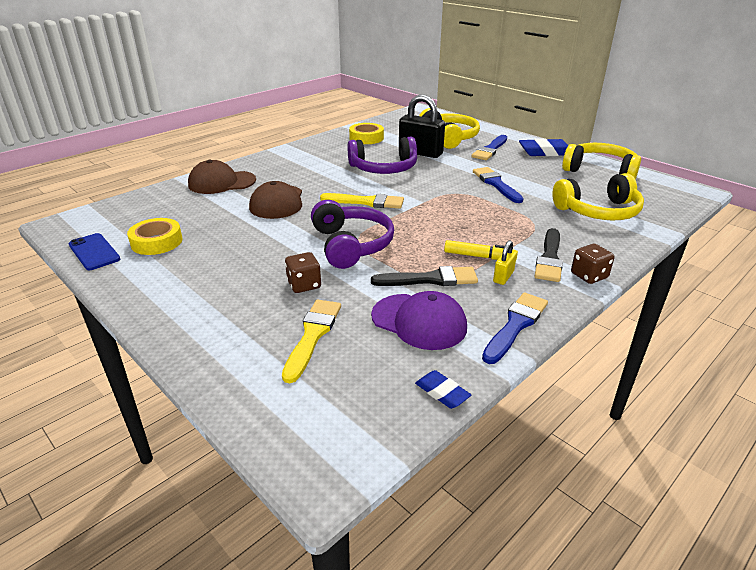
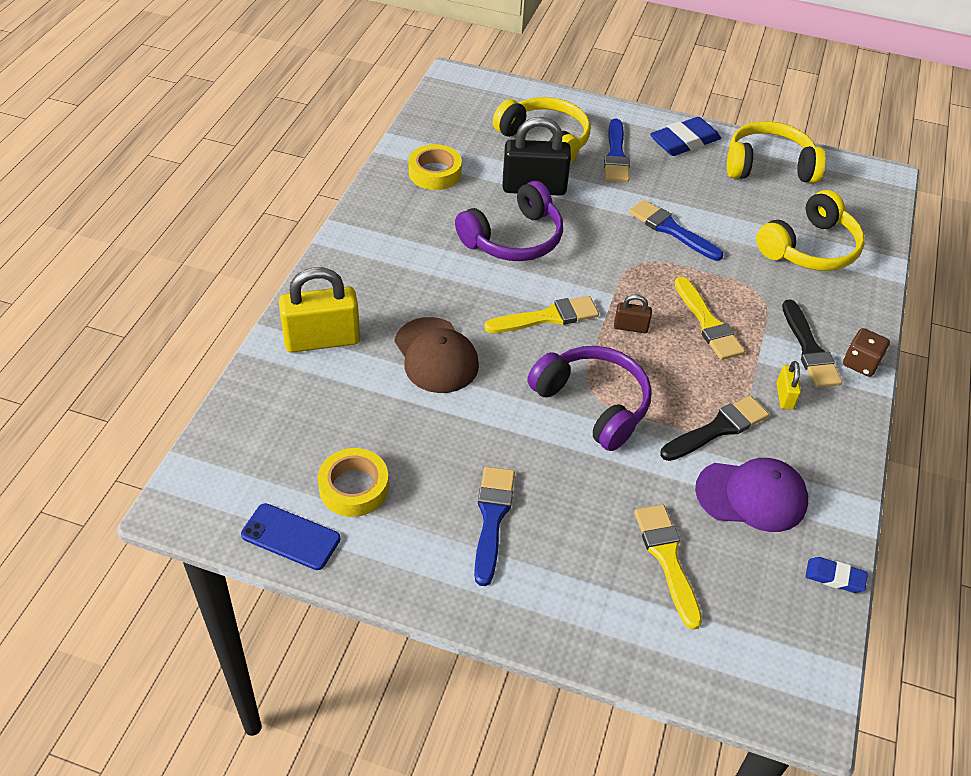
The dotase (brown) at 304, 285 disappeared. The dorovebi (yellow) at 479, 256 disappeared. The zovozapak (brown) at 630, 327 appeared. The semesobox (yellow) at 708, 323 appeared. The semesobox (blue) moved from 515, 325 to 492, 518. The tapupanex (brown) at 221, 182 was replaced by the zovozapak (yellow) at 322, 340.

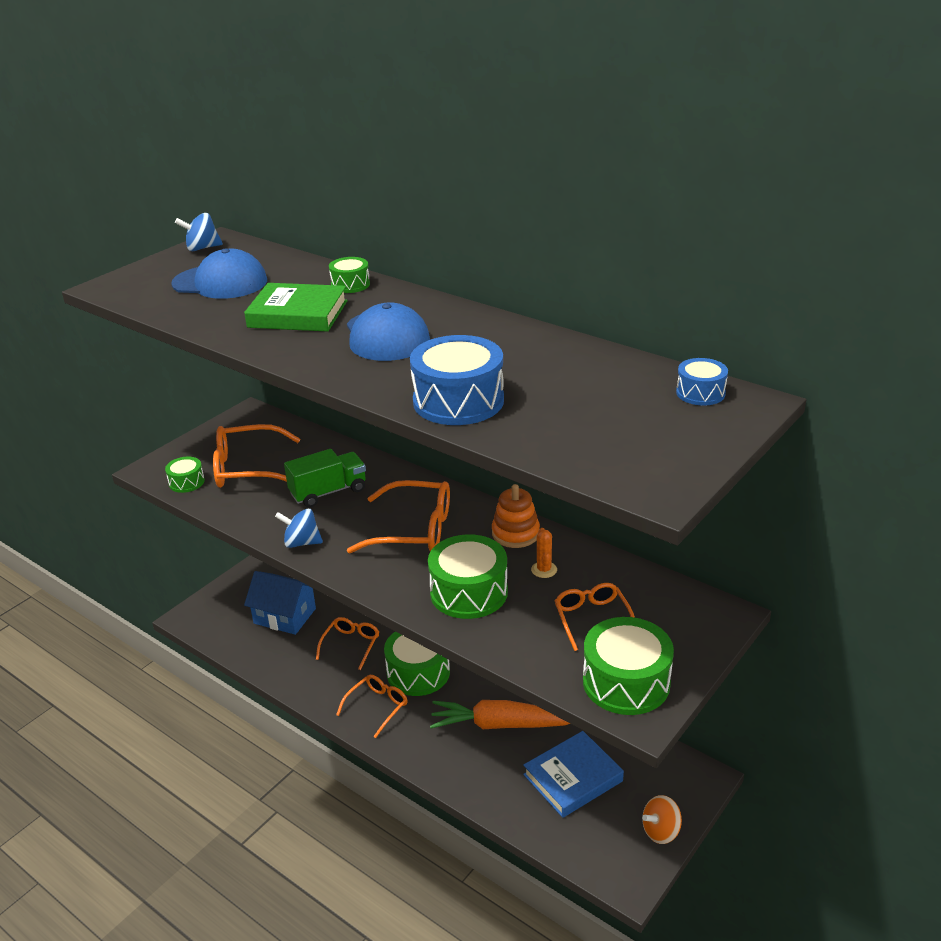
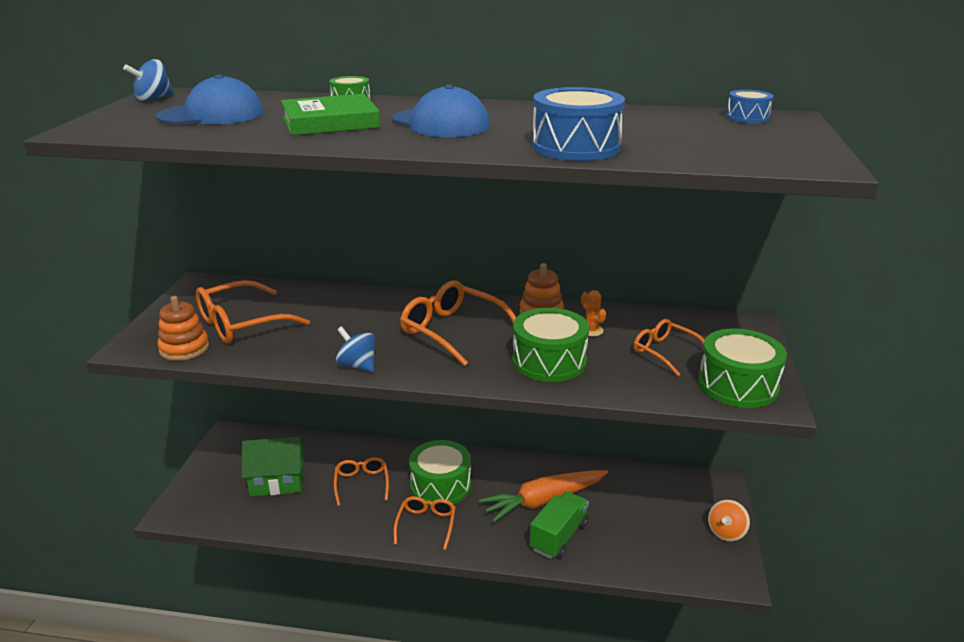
The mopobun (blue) at 573, 778 disappeared. The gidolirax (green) moved from 328, 492 to 559, 537. The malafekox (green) at 186, 482 was replaced by the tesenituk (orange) at 184, 348. The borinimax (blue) at 285, 616 became the borinimax (green) at 277, 480. The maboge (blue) at 301, 542 turned 60 degrees clockwise. The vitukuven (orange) at 413, 530 turned 120 degrees counterclockwise.

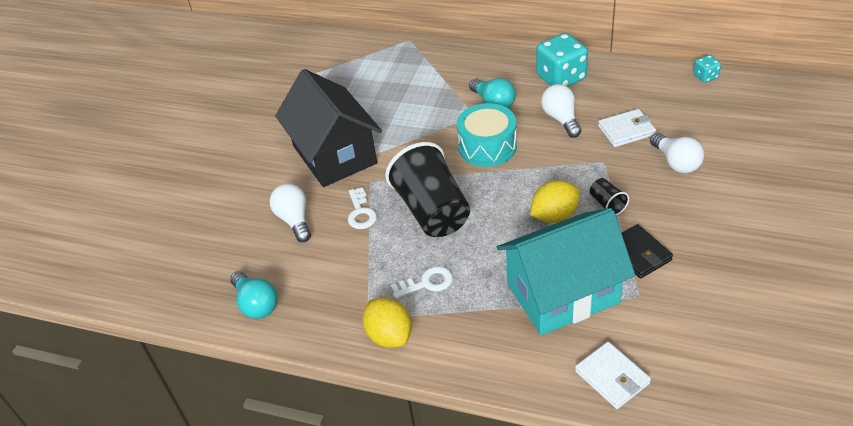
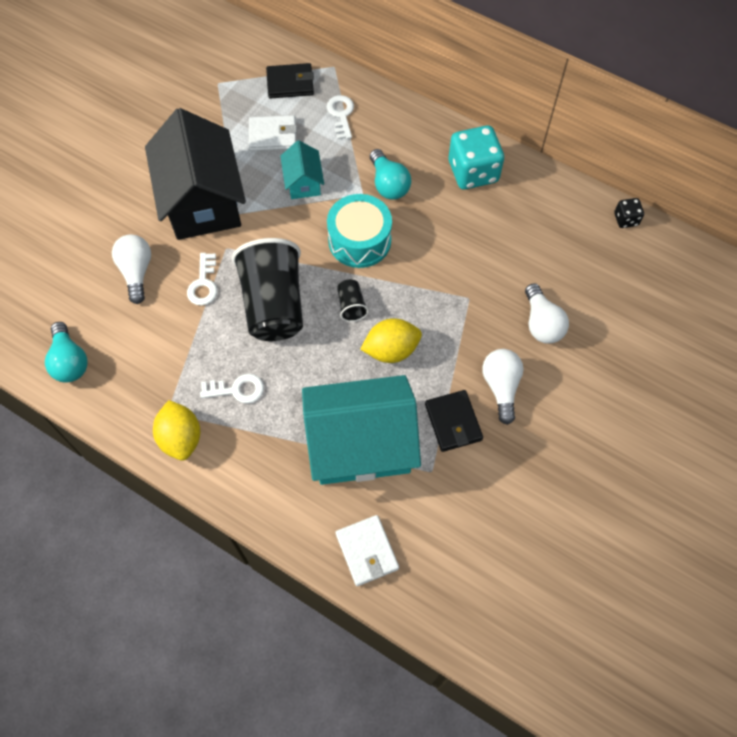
The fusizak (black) at 290, 83 appeared. The borinimax (turquoise) at 303, 182 appeared. The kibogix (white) at 341, 114 appeared. The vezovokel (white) moved from 561, 119 to 501, 387. The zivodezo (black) moved from 607, 204 to 351, 306. The fusizak (white) moved from 626, 130 to 273, 135. The dotase (turquoise) at 705, 77 became the dotase (black) at 626, 219.

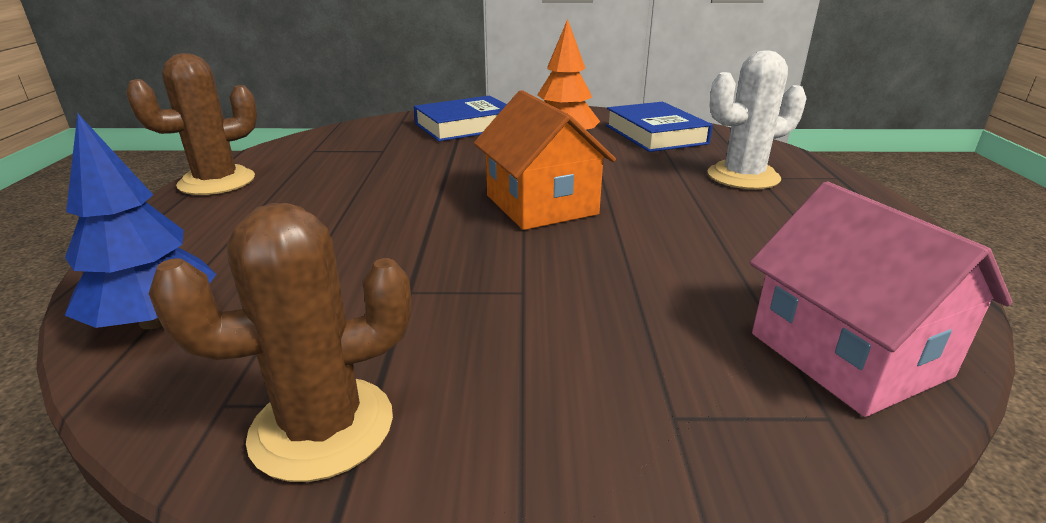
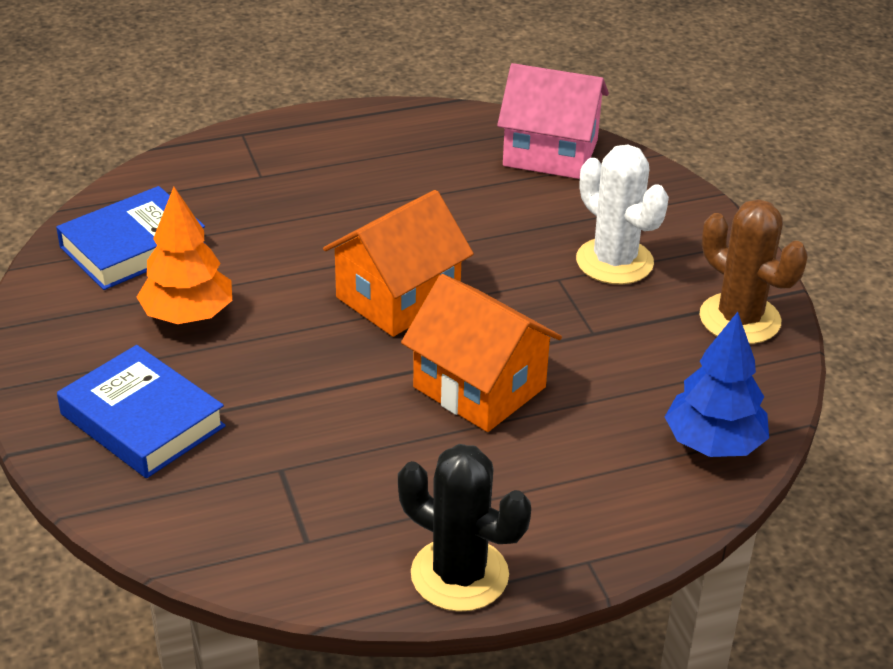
The borinimax (orange) at 479, 387 appeared. The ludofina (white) moved from 743, 176 to 614, 261. The ludofina (brown) at 217, 182 became the ludofina (black) at 459, 575. The borinimax (pink) at 848, 354 turned 60 degrees clockwise.

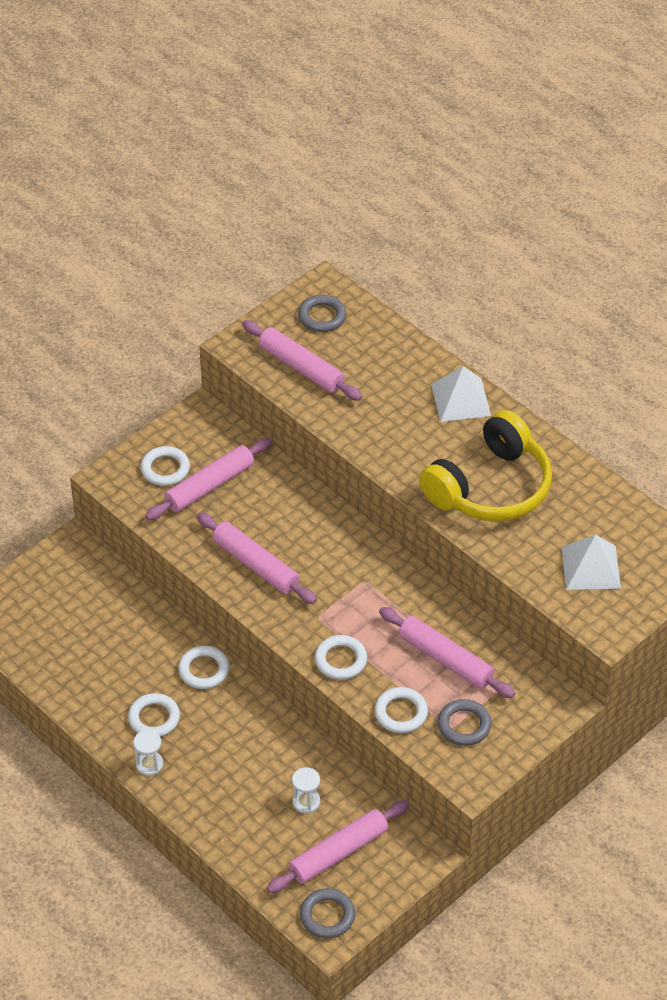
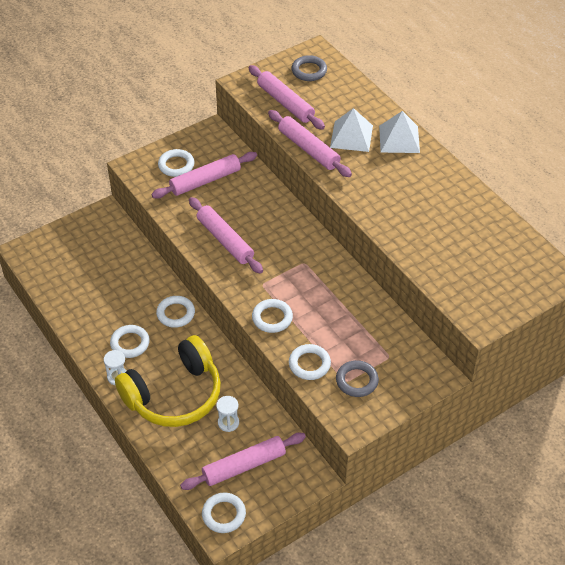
The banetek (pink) moved from 446, 659 to 309, 149. The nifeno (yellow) moved from 490, 487 to 174, 395. The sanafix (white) moved from 590, 567 to 351, 136. The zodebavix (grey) at 327, 916 became the zodebavix (white) at 224, 514.

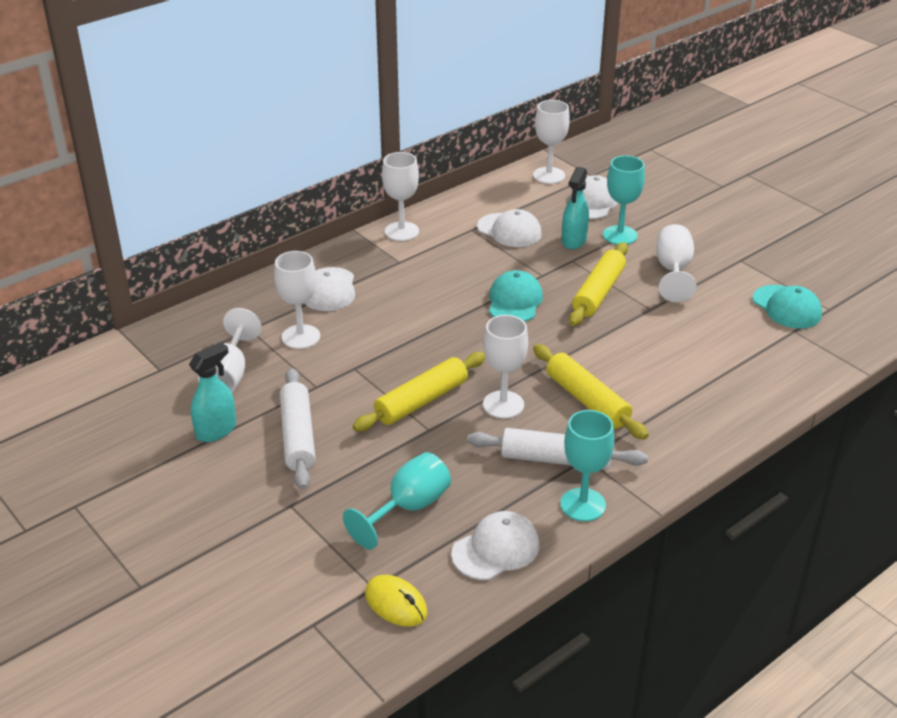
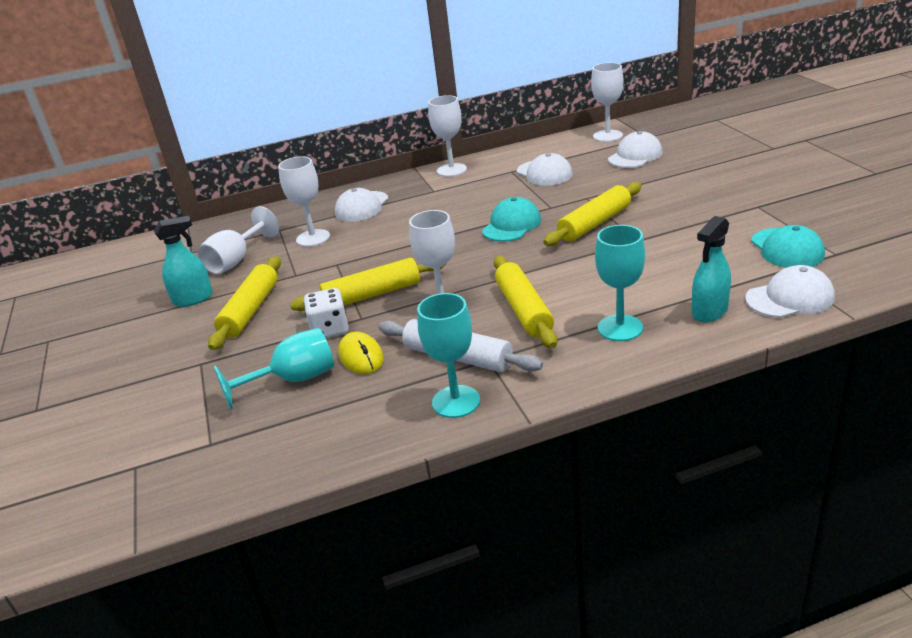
The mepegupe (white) at 673, 271 disappeared. The dotase (white) at 330, 329 appeared. The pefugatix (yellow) moved from 396, 603 to 361, 356. The tapupanex (white) moved from 496, 549 to 790, 298. The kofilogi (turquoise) moved from 574, 240 to 709, 311. The mepegupe (turquoise) moved from 620, 235 to 620, 328. The banetek (white) at 298, 436 became the banetek (yellow) at 250, 310.

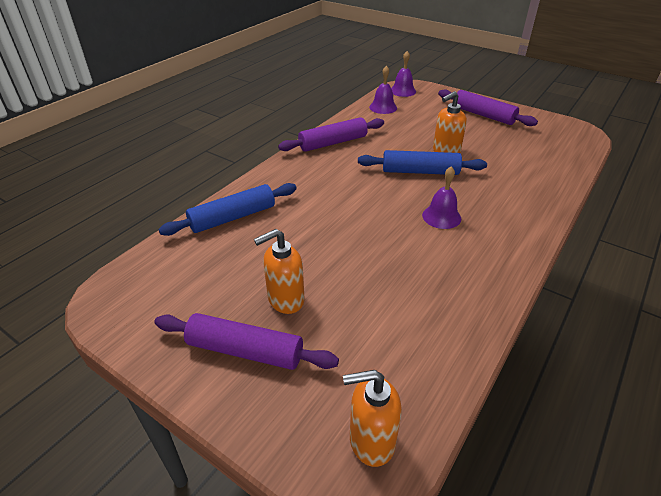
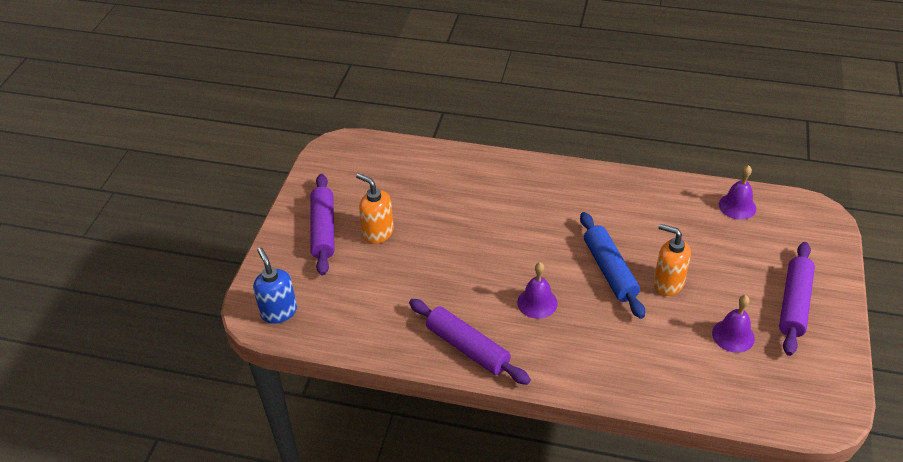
The banetek (blue) at 233, 217 disappeared. The banetek (purple) moved from 333, 143 to 467, 348. The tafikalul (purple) moved from 403, 91 to 733, 335. The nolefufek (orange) at 371, 441 became the nolefufek (blue) at 279, 312.

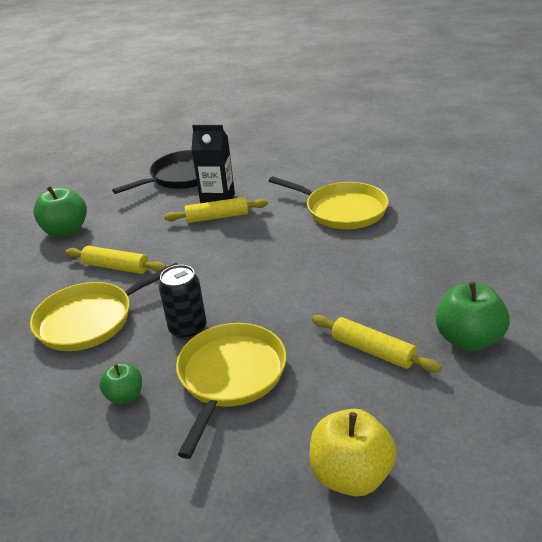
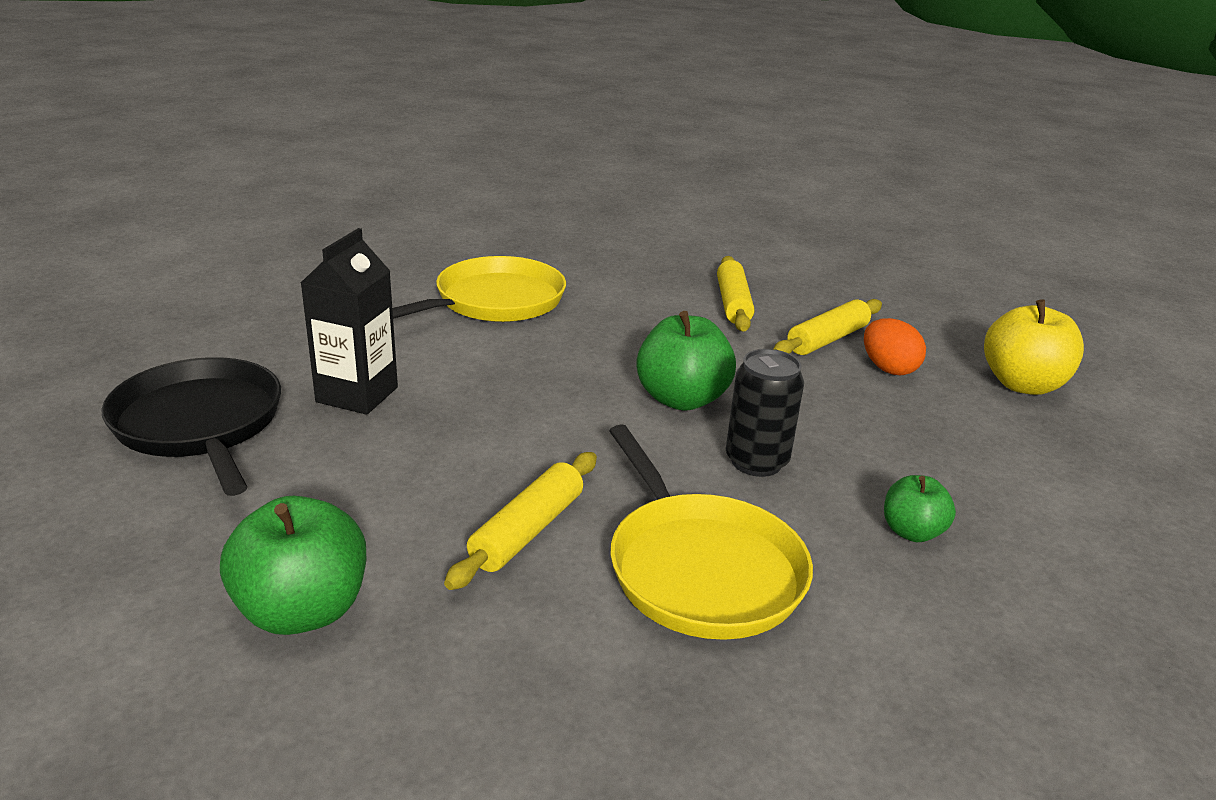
The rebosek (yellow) at 230, 376 disappeared. The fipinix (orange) at 888, 369 appeared. The banetek (yellow) moved from 217, 217 to 733, 303. The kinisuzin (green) moved from 468, 339 to 681, 399.

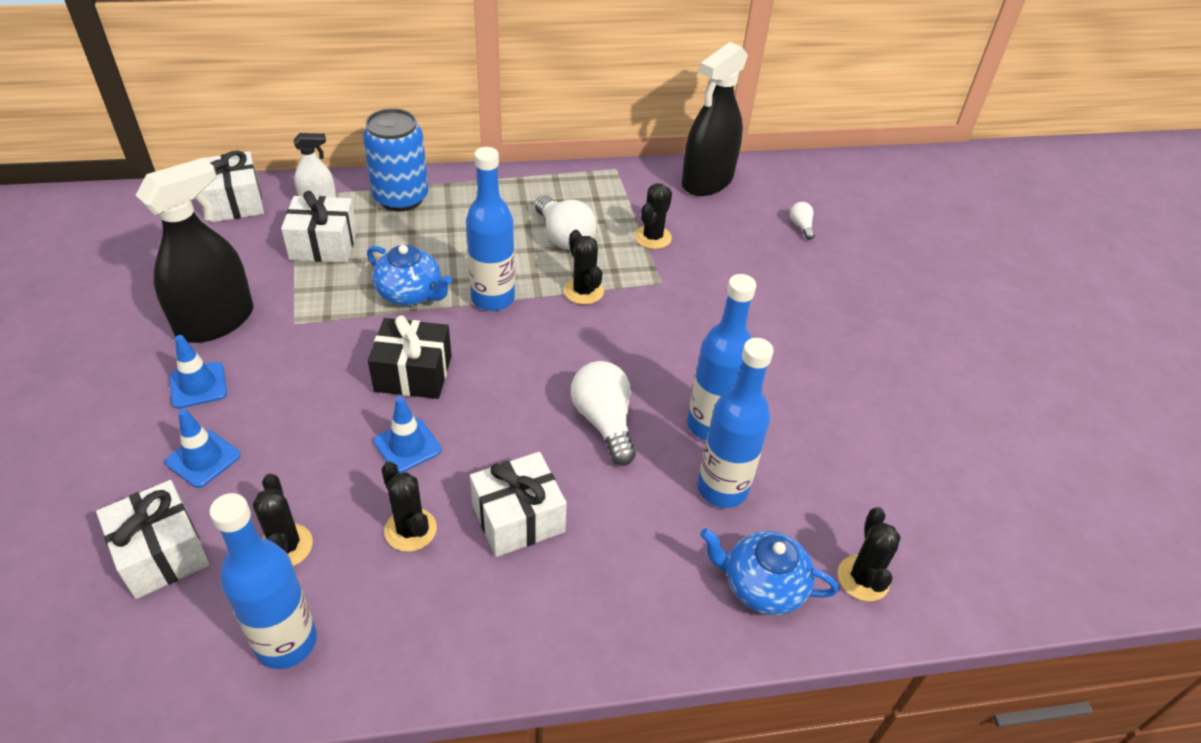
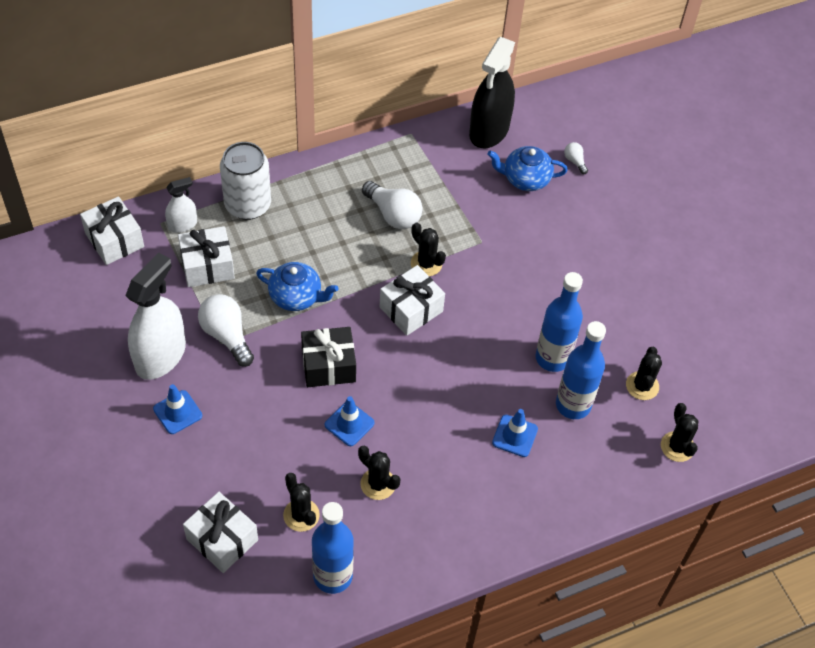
The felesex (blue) at 493, 298 disappeared. The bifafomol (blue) moved from 203, 459 to 515, 436. The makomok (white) moved from 518, 518 to 411, 309. The vezovokel (white) moved from 604, 422 to 227, 335. The ludofina (black) moved from 652, 237 to 642, 386. The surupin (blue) moved from 762, 586 to 525, 179. The kofilogi (black) at 215, 321 became the kofilogi (white) at 160, 356. The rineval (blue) at 401, 198 became the rineval (white) at 248, 205.

